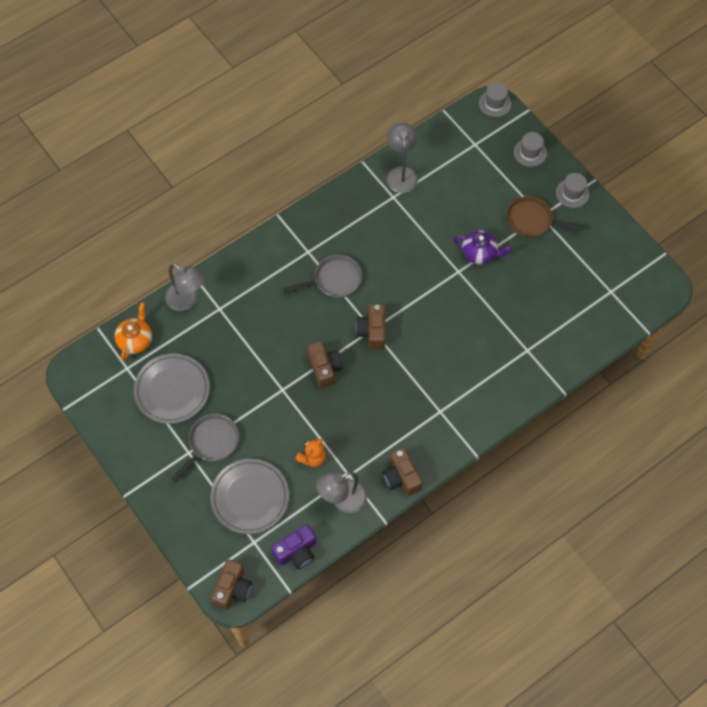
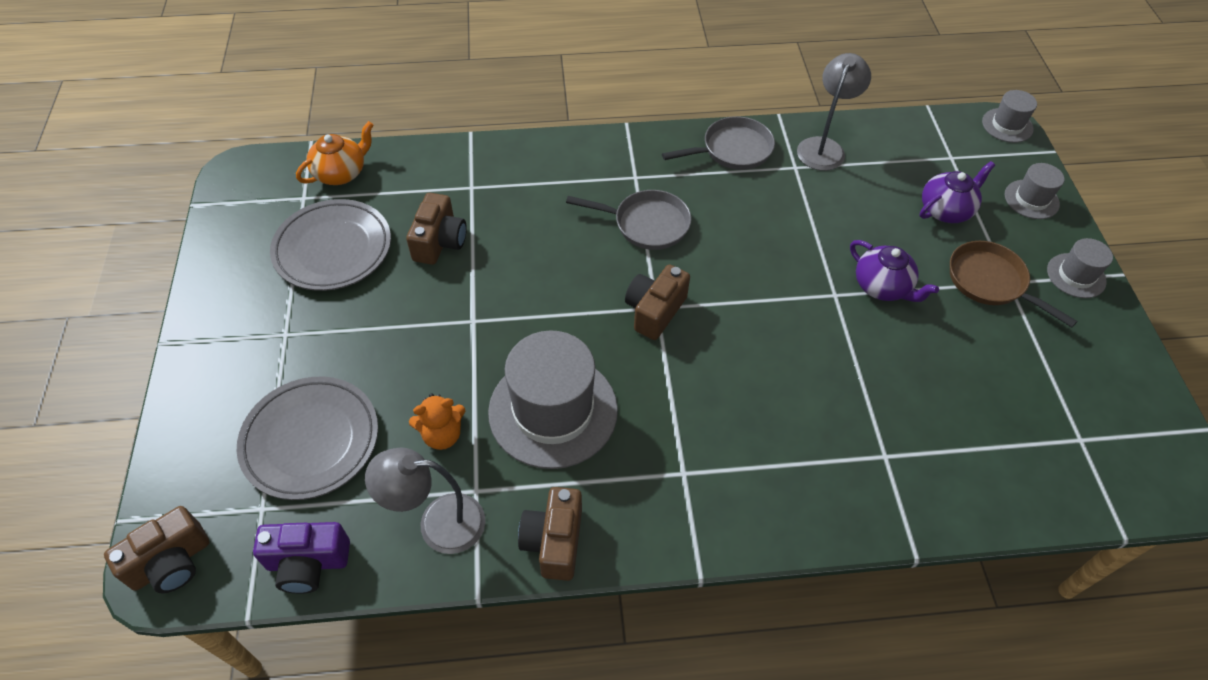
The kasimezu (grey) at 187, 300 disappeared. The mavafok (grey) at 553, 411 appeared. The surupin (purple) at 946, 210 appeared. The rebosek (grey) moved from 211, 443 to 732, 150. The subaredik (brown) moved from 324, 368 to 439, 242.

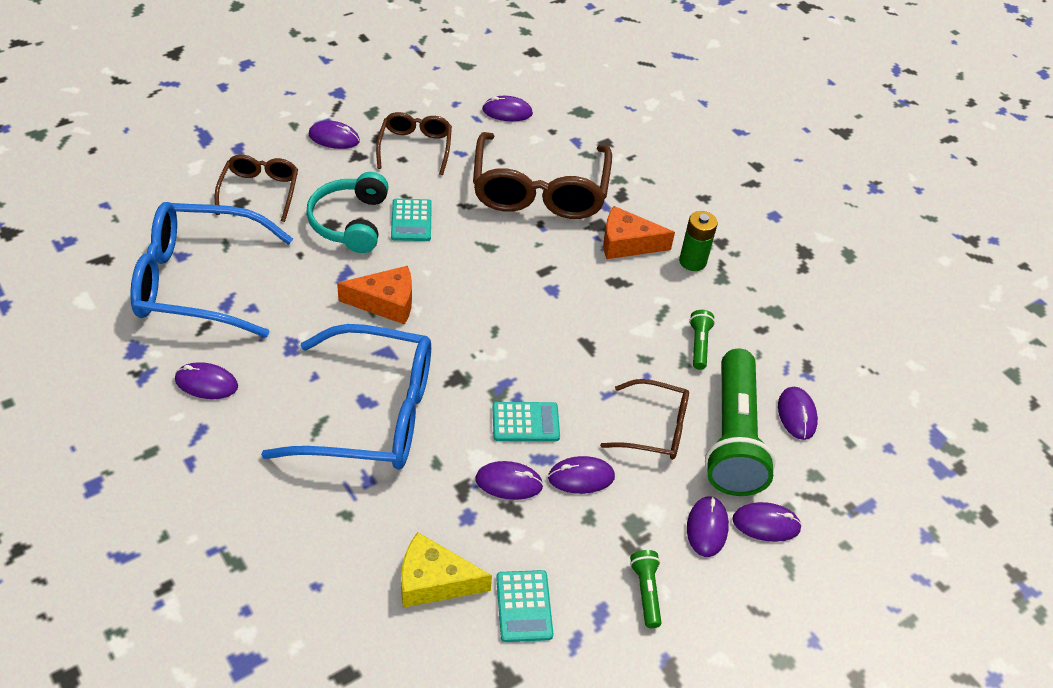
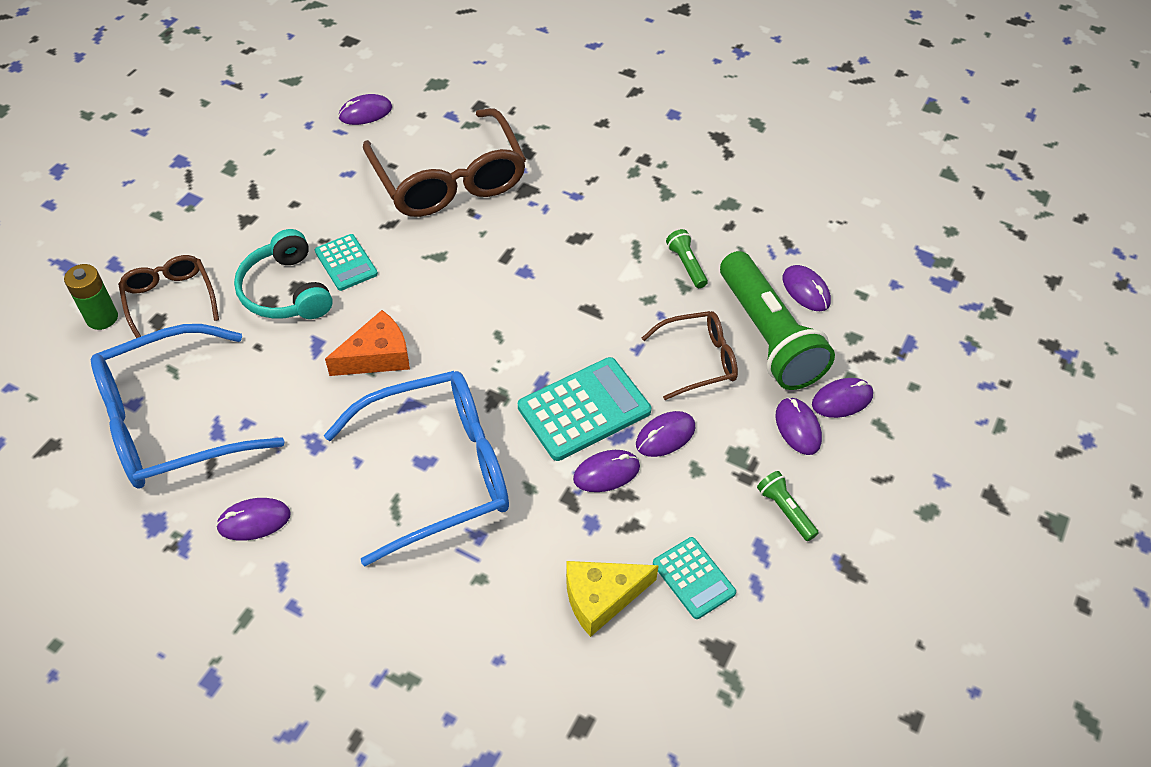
The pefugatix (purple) at 334, 138 disappeared. The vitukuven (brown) at 415, 147 disappeared. The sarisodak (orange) at 627, 243 disappeared. The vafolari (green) moved from 692, 261 to 102, 318. The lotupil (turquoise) at 525, 422 changed to 1.68 times the size.

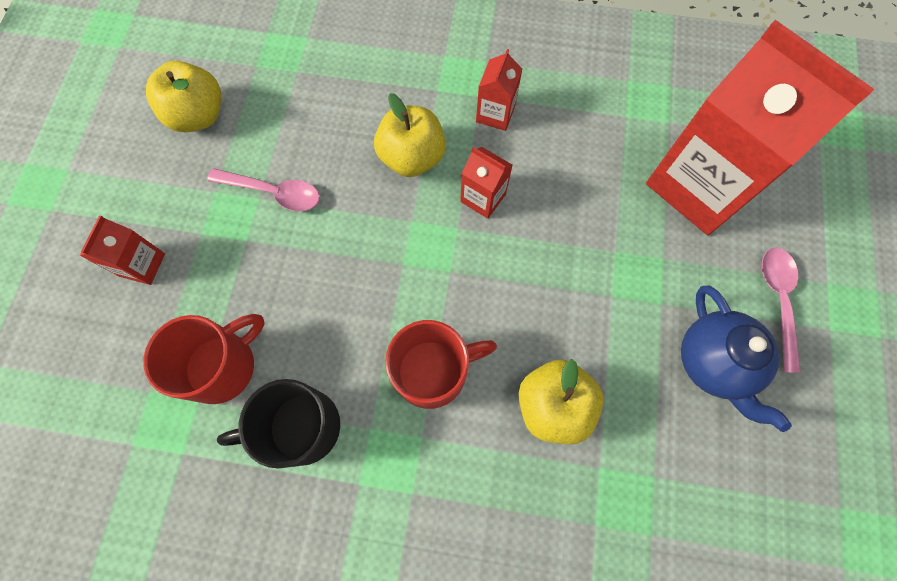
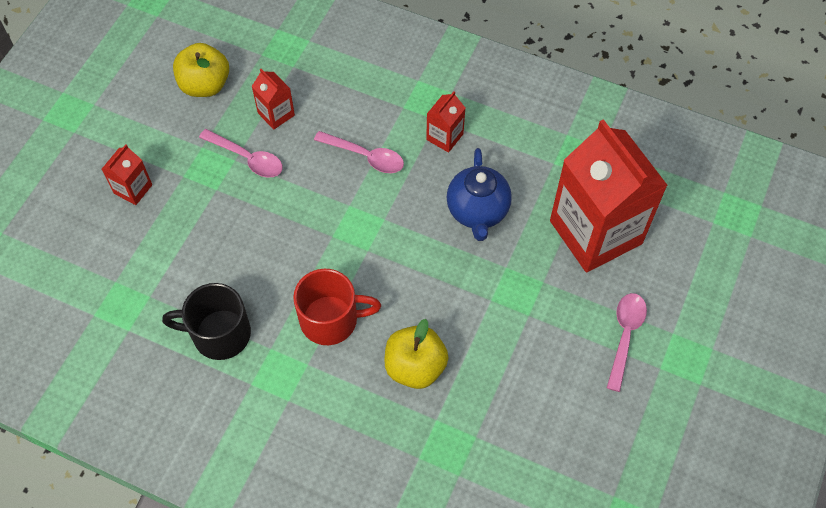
The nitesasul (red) at 222, 365 disappeared. The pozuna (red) moved from 483, 198 to 276, 114. The surupin (blue) moved from 713, 362 to 477, 211. The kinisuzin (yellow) at 412, 157 was replaced by the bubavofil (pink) at 365, 156.

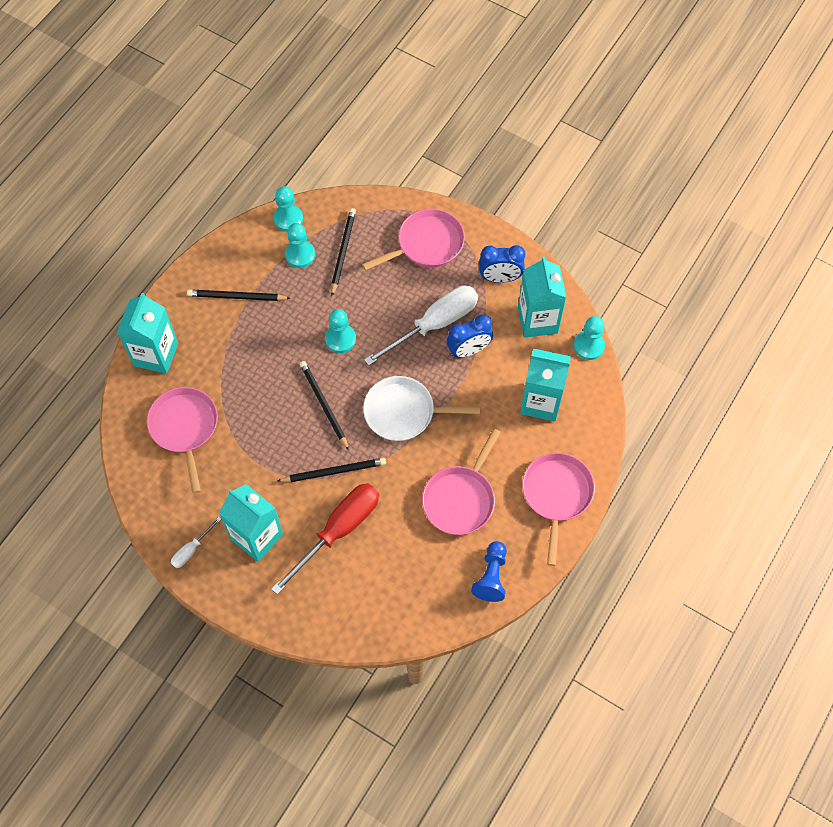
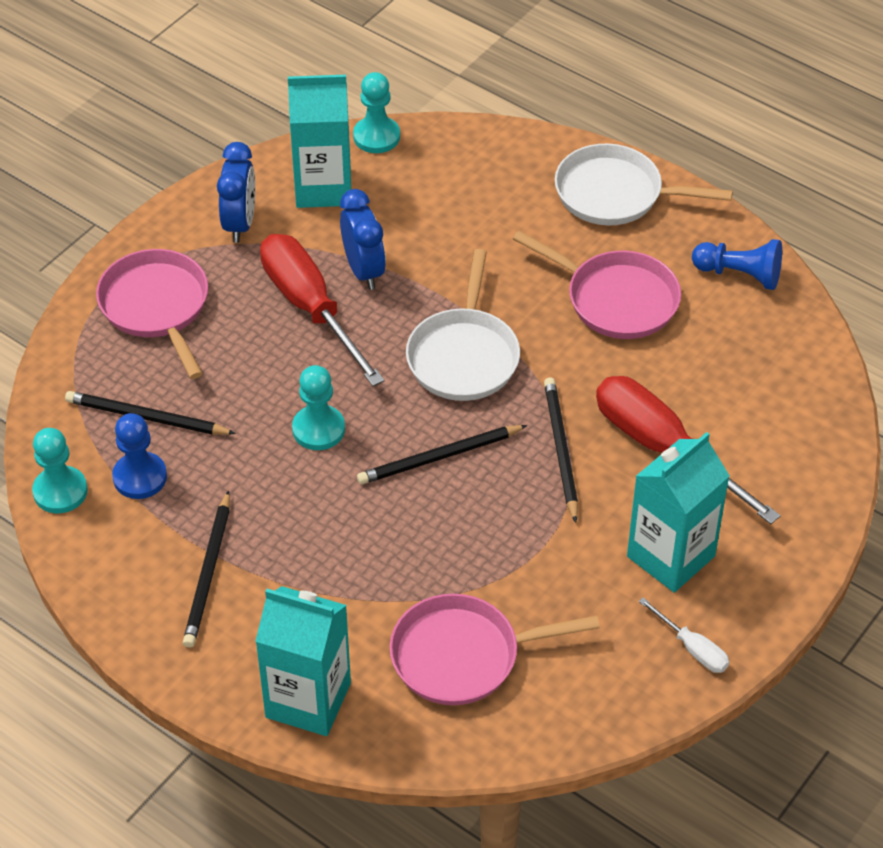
The pozuna (turquoise) at 541, 402 disappeared. The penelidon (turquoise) at 300, 255 became the penelidon (blue) at 140, 477. The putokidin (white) at 434, 324 became the putokidin (red) at 310, 308. The rebosek (pink) at 556, 495 became the rebosek (white) at 615, 194.

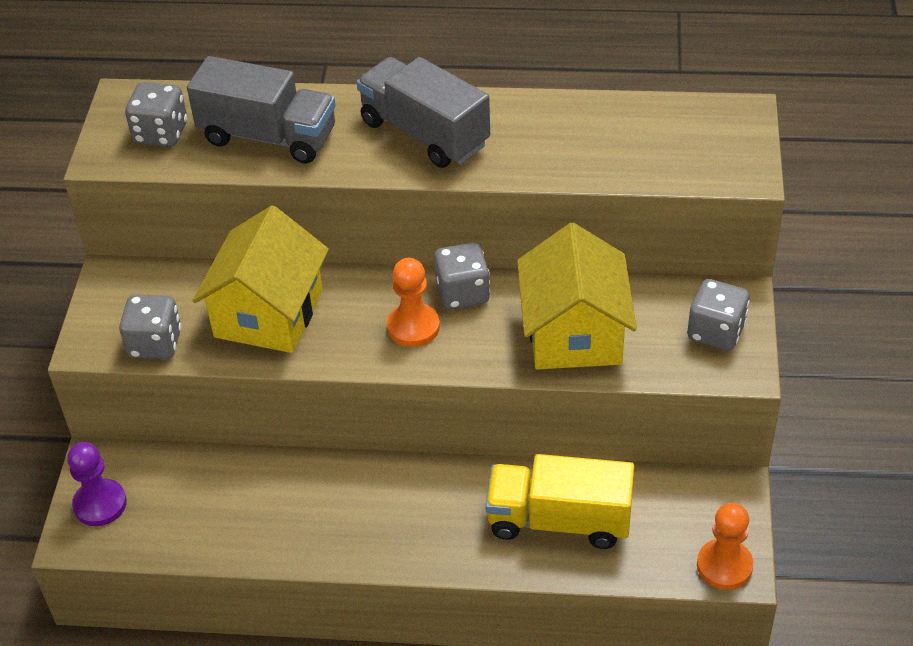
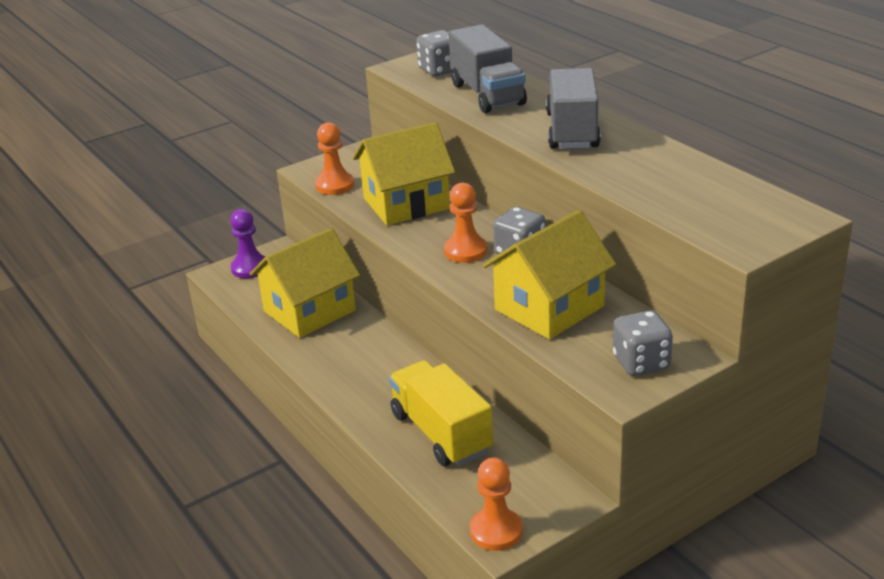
The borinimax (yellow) at 309, 311 appeared. The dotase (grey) at 155, 343 was replaced by the penelidon (orange) at 335, 185.

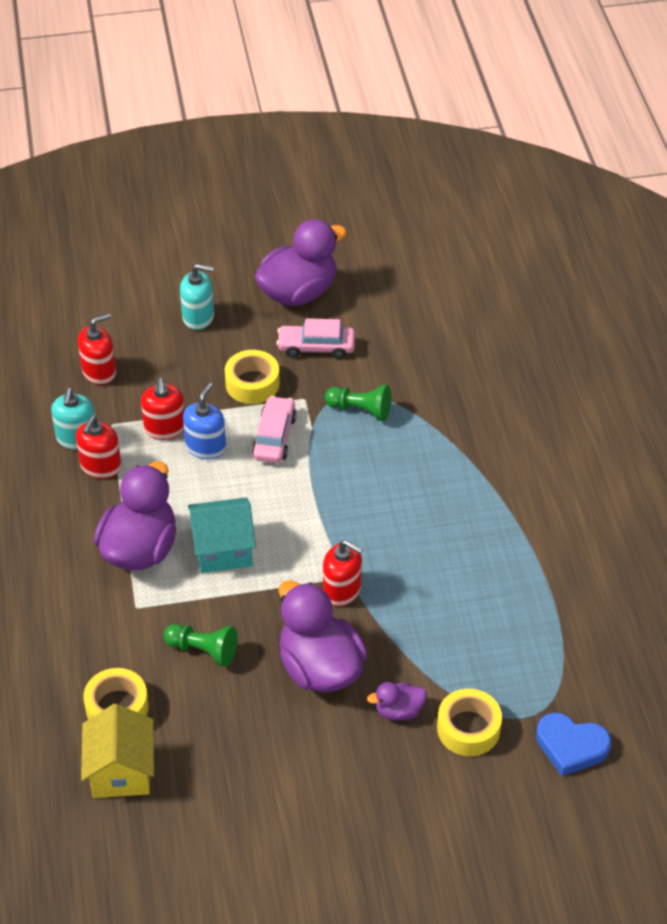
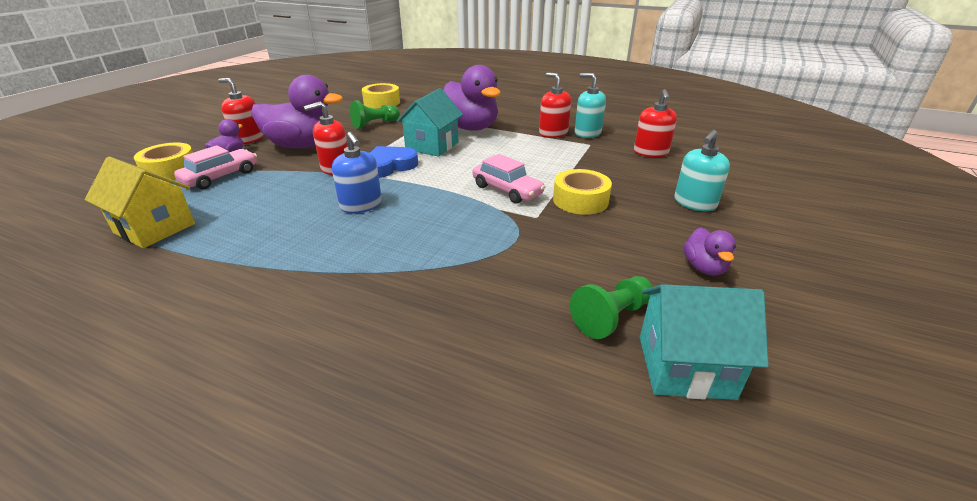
The borinimax (turquoise) at 685, 367 appeared. The borinimax (yellow) moved from 121, 771 to 154, 228. The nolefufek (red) moved from 165, 428 to 248, 139. The nolefufek (blue) moved from 206, 447 to 361, 205. The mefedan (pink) moved from 316, 347 to 220, 177. The penelidon (green) moved from 360, 410 to 611, 317. The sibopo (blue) moved from 571, 746 to 389, 166. The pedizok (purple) at 298, 292 changed to 0.48 times the size.

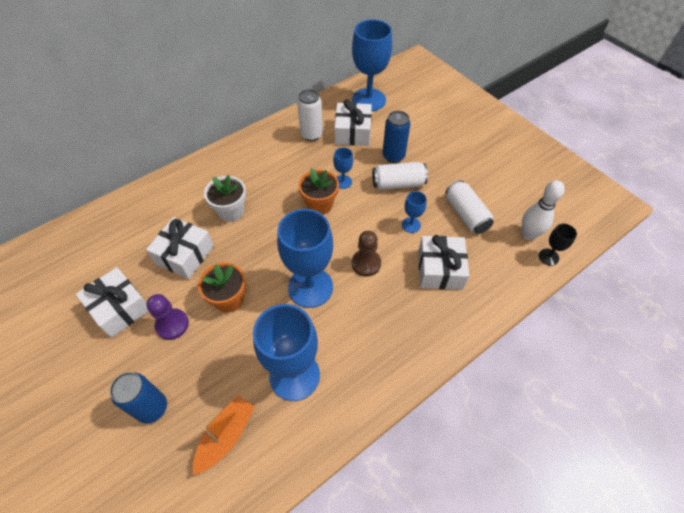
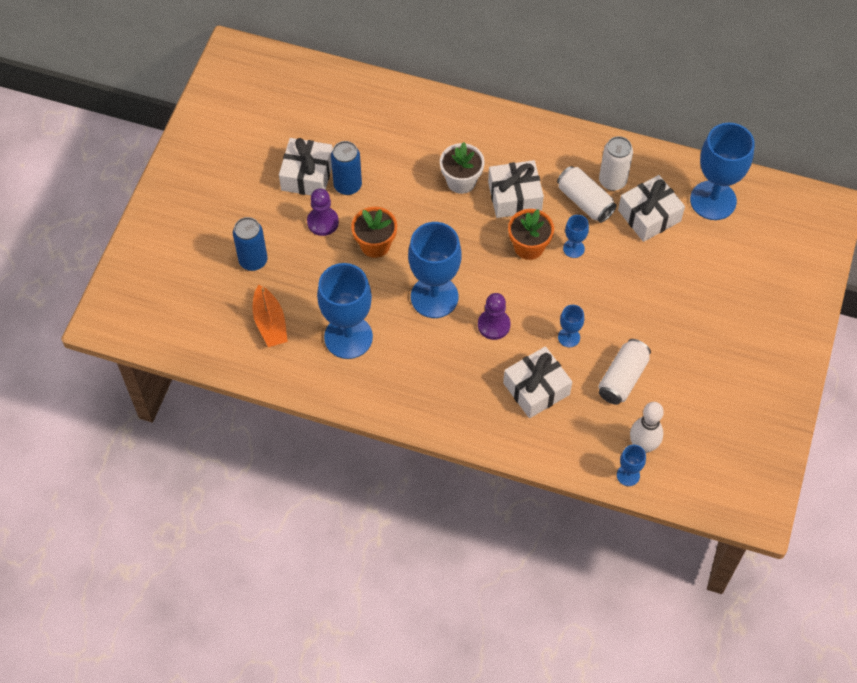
The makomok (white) moved from 184, 255 to 514, 196. The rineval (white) moved from 398, 184 to 585, 201. The rineval (blue) moved from 393, 156 to 347, 185. The penelidon (brown) at 366, 263 became the penelidon (purple) at 494, 325. The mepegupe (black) at 548, 257 became the mepegupe (blue) at 628, 475. The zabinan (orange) at 226, 436 turned 75 degrees clockwise.

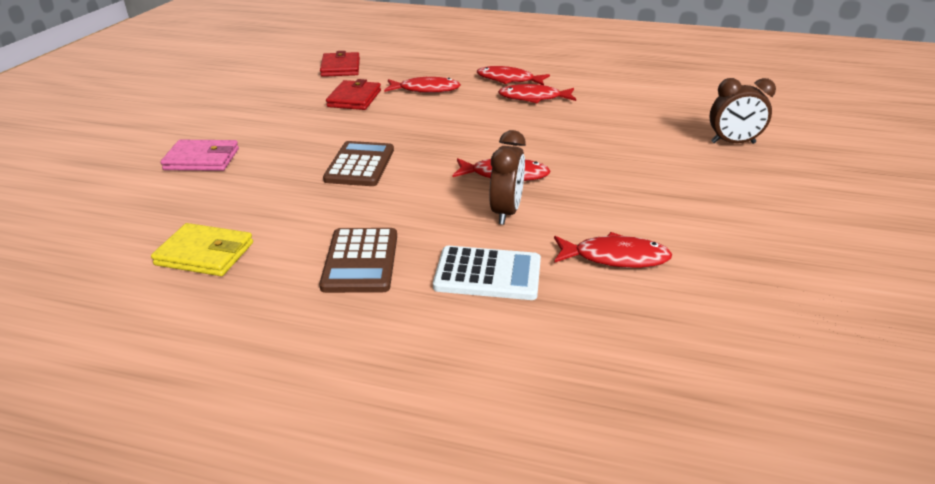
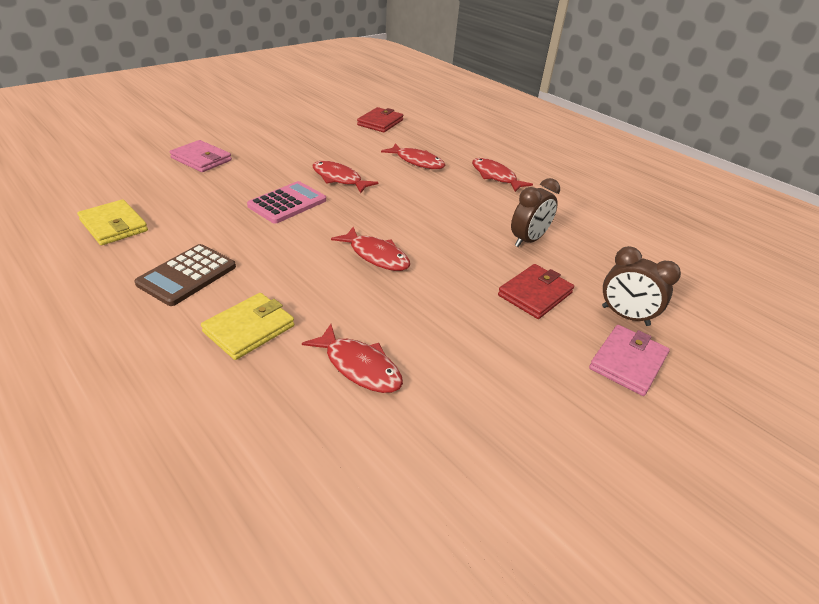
The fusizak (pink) at 627, 362 appeared. The fusizak (red) moved from 354, 98 to 535, 294. The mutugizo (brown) moved from 506, 212 to 528, 240. The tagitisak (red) moved from 533, 98 to 339, 179. The lotupil (white) at 487, 274 was replaced by the fusizak (yellow) at 249, 329. The lotupil (brown) at 360, 165 became the lotupil (pink) at 287, 203.

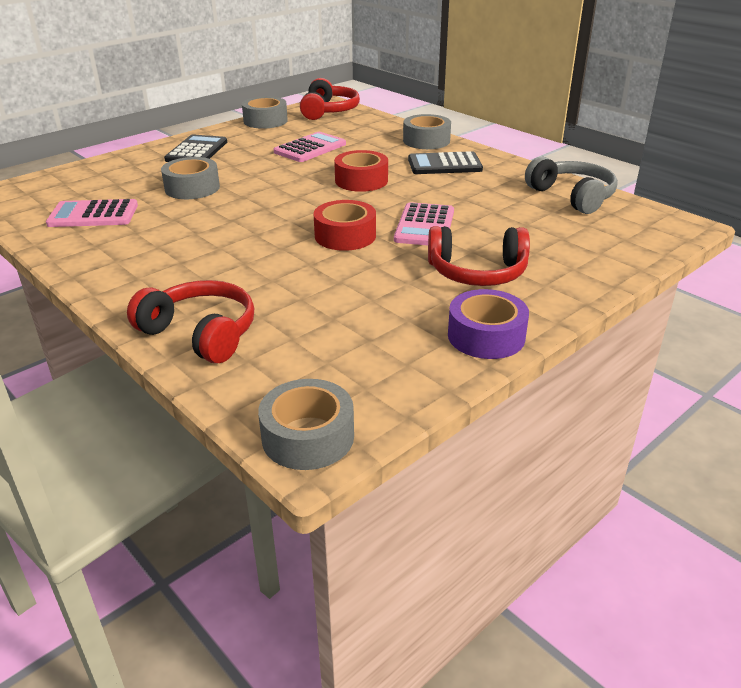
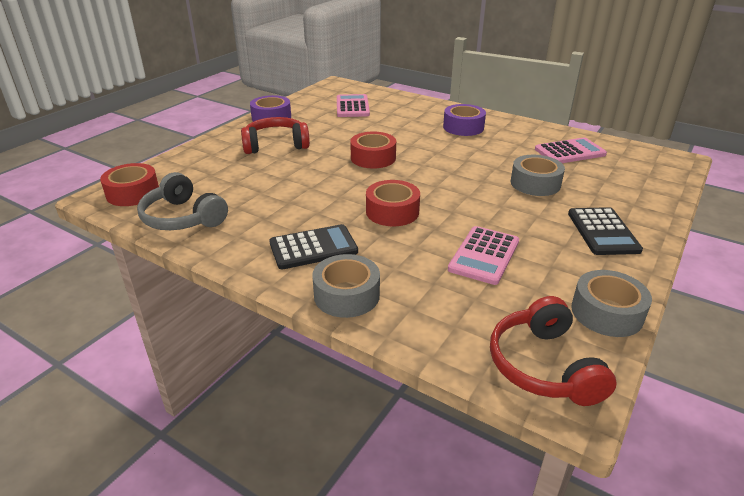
The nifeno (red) at 201, 333 disappeared. The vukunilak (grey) at 308, 437 disappeared. The vukunilak (red) at 133, 193 appeared. The vukunilak (purple) at 463, 127 appeared. The lotupil (pink) moved from 424, 226 to 352, 106.

